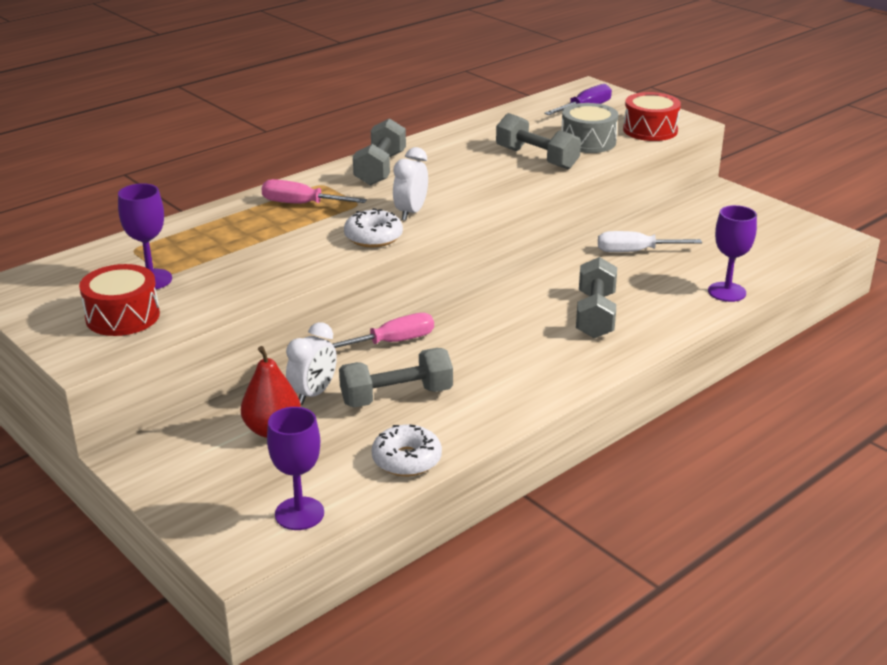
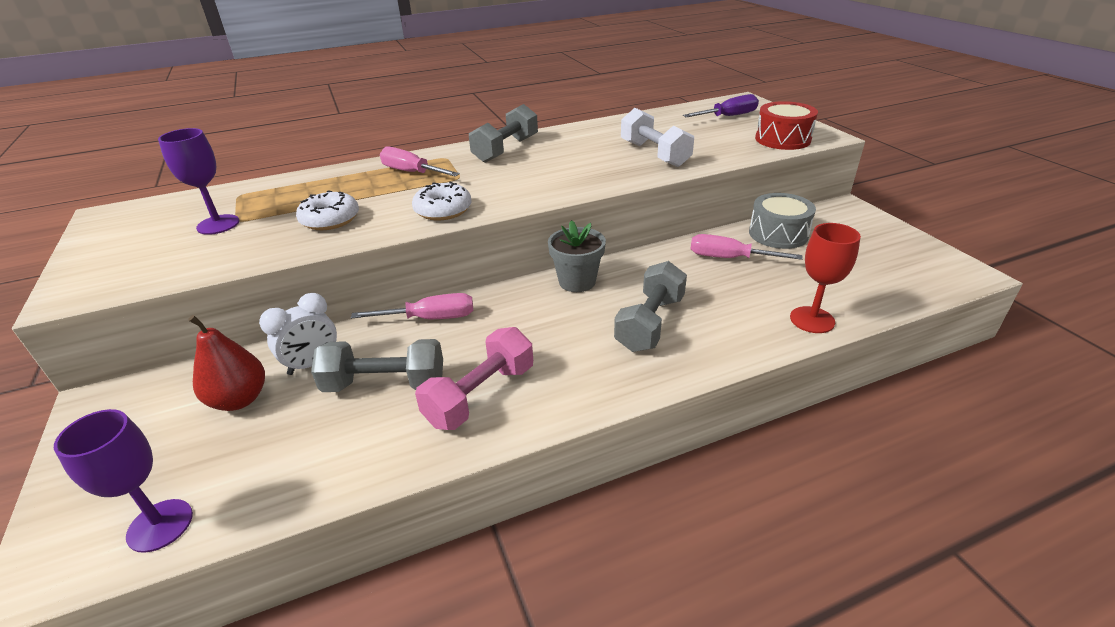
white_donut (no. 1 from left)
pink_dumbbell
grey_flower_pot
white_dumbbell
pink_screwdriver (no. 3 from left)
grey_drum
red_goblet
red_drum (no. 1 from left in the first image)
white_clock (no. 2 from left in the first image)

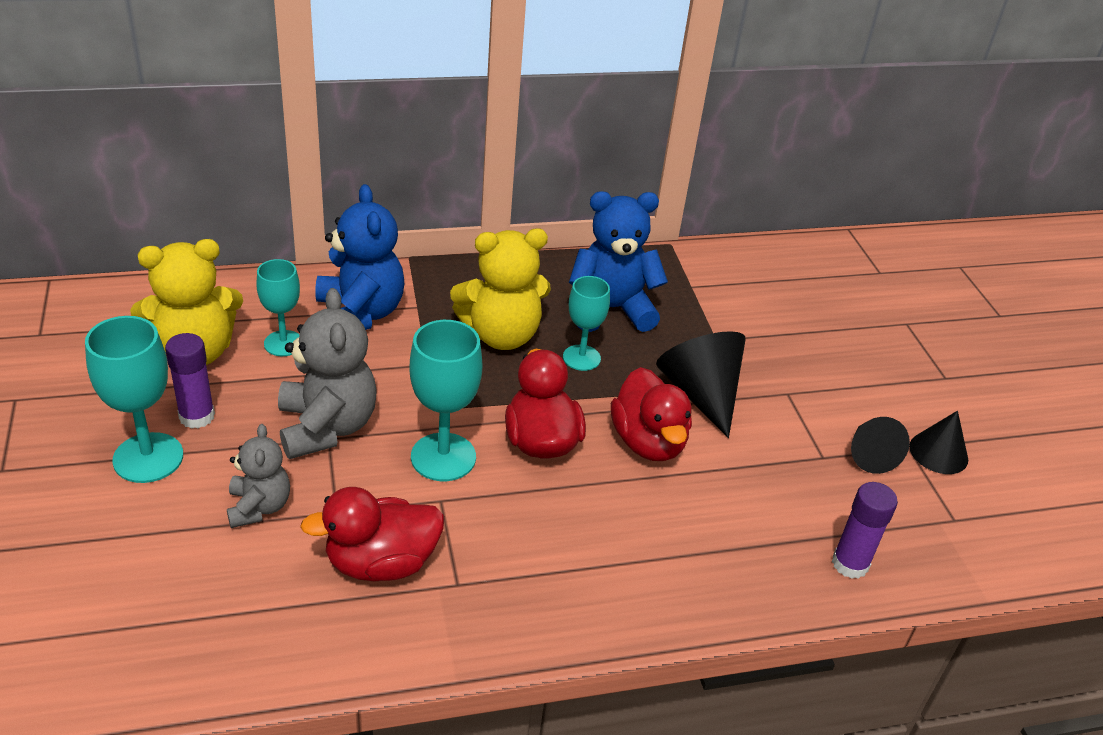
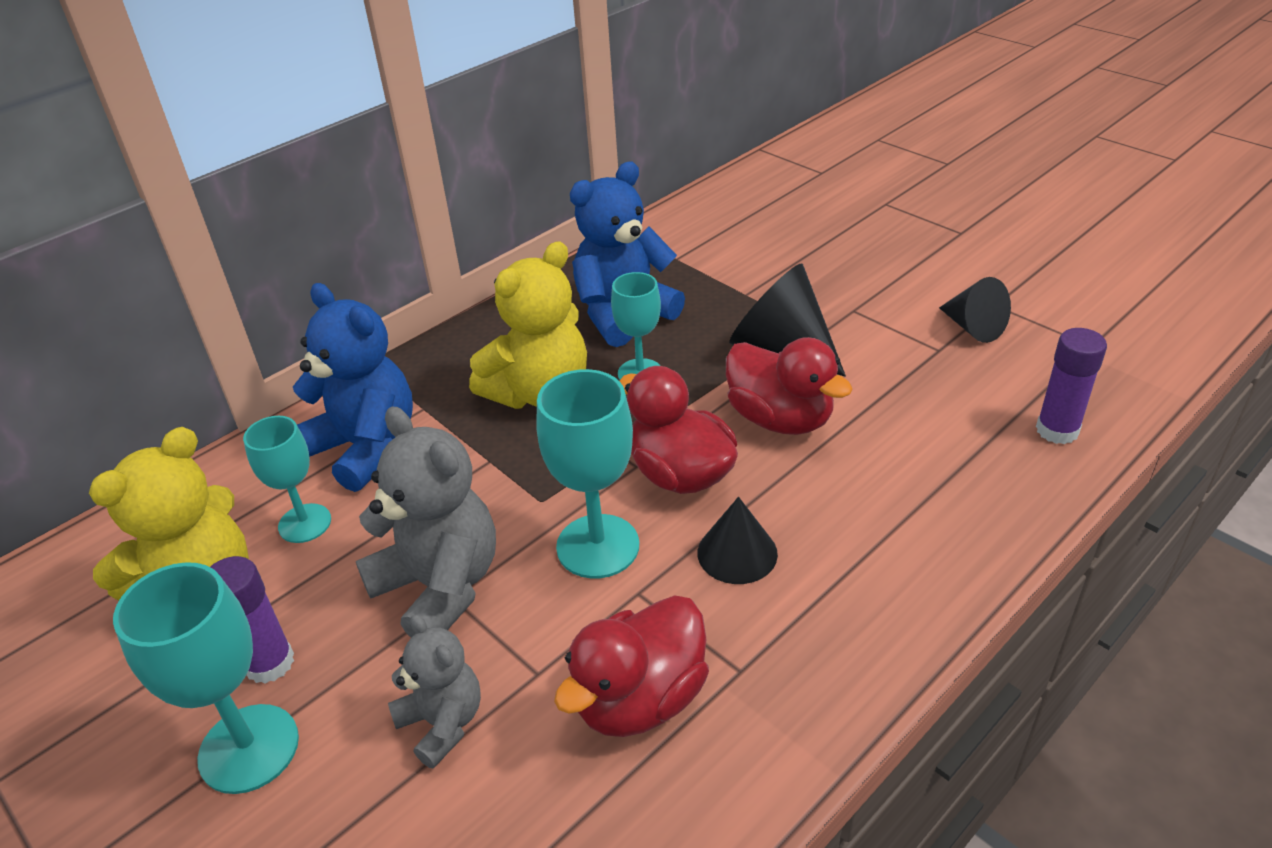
black_cone (no. 1 from left)

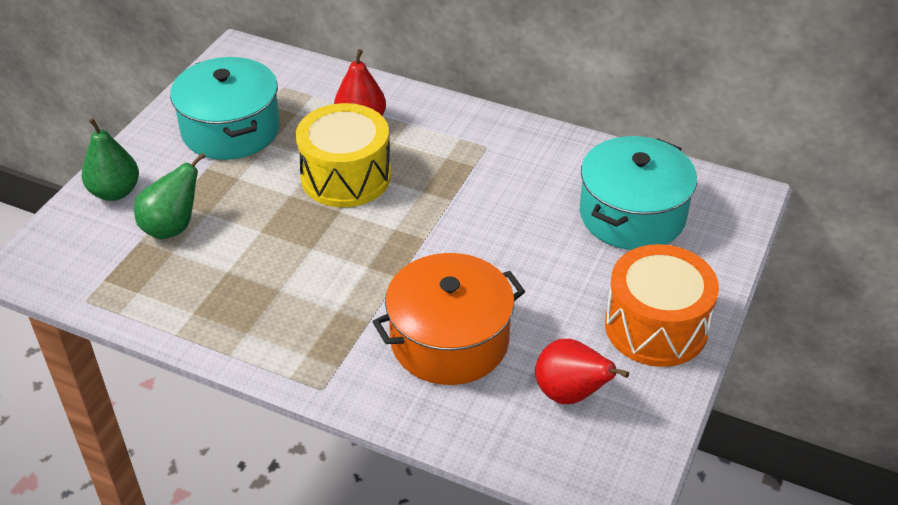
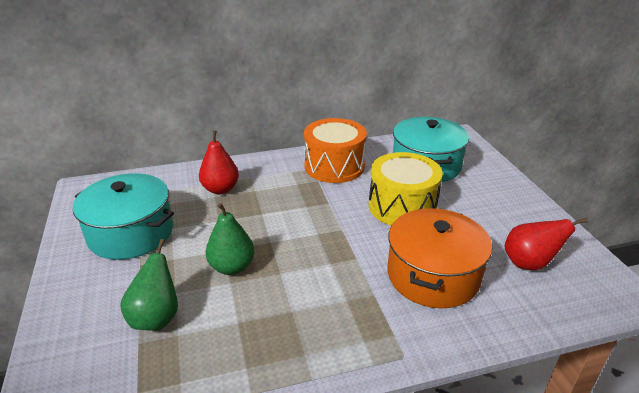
green_pear (no. 2 from left)
orange_drum
yellow_drum

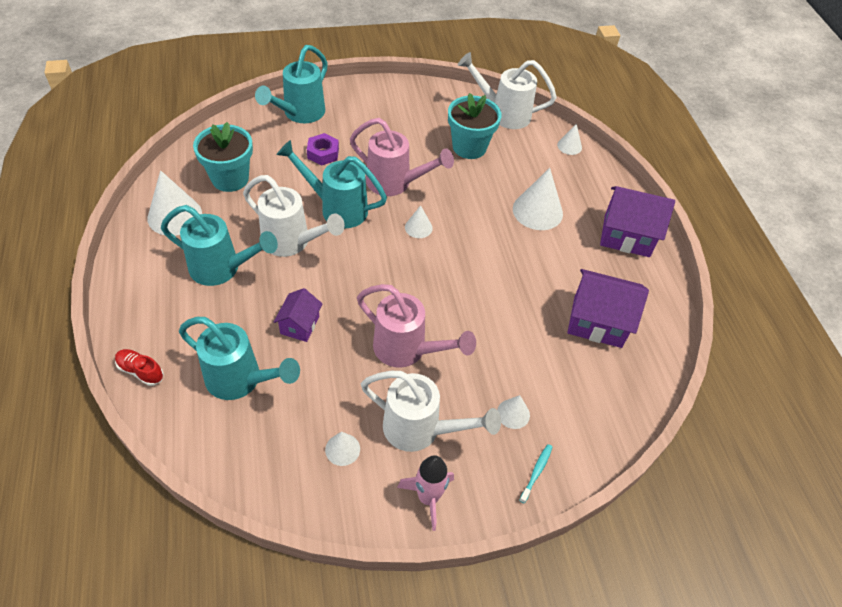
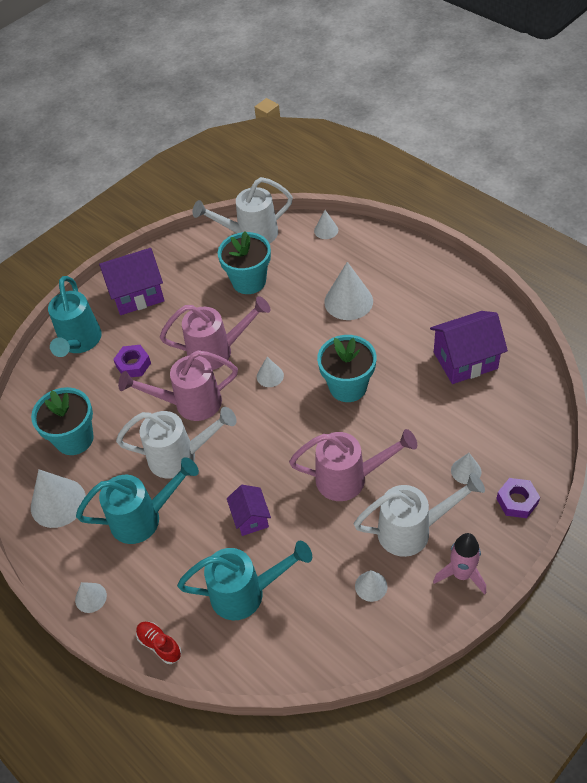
white_cone (no. 2 from left)
purple_house (no. 1 from left)
pink_watering_can (no. 1 from left)
red_shoe
turquoise_flower_pot (no. 3 from left)
purple_nut (no. 2 from left)

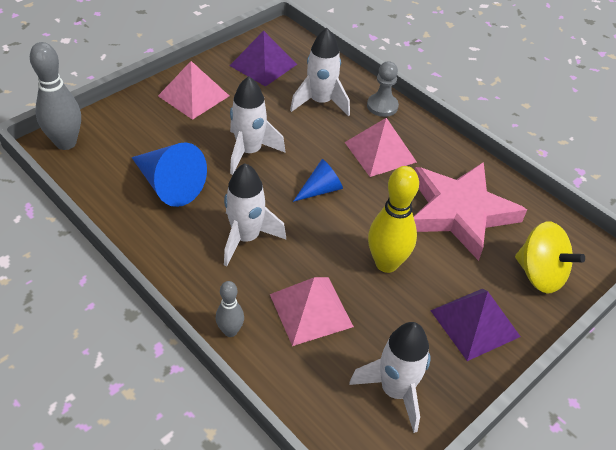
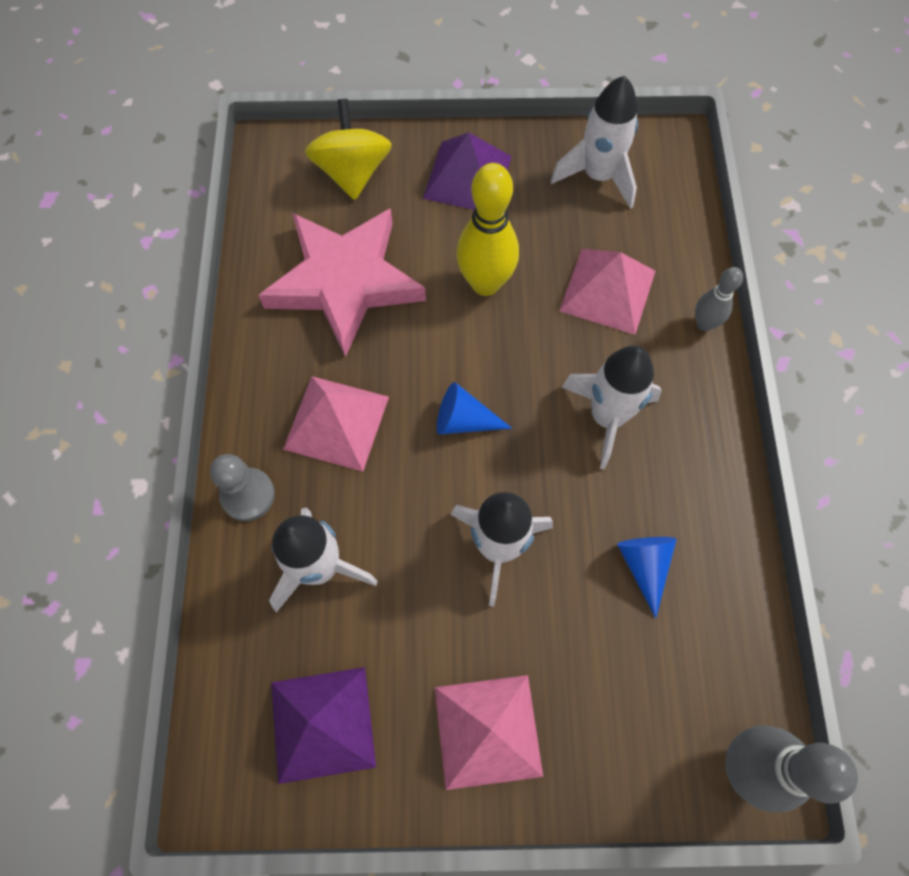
blue_cone (no. 2 from left)

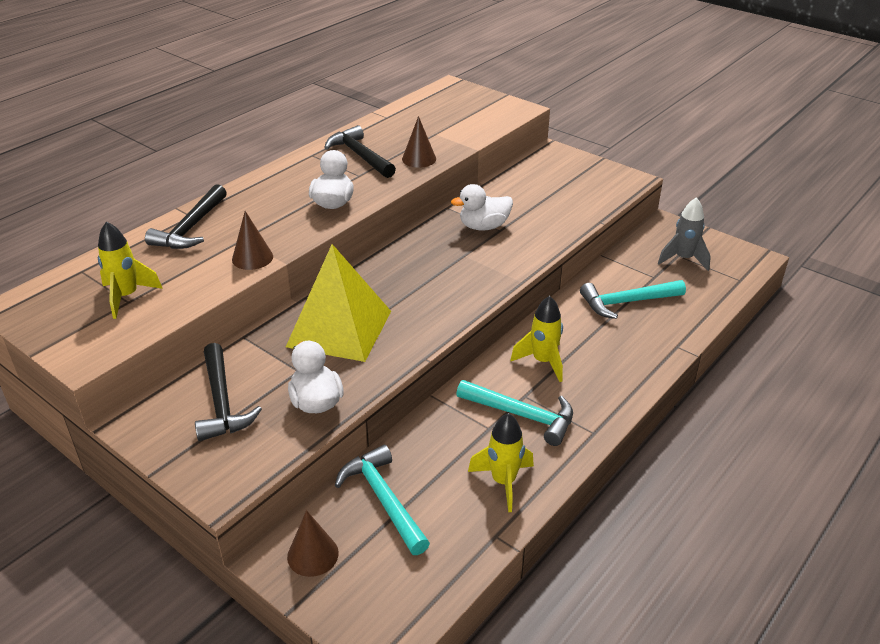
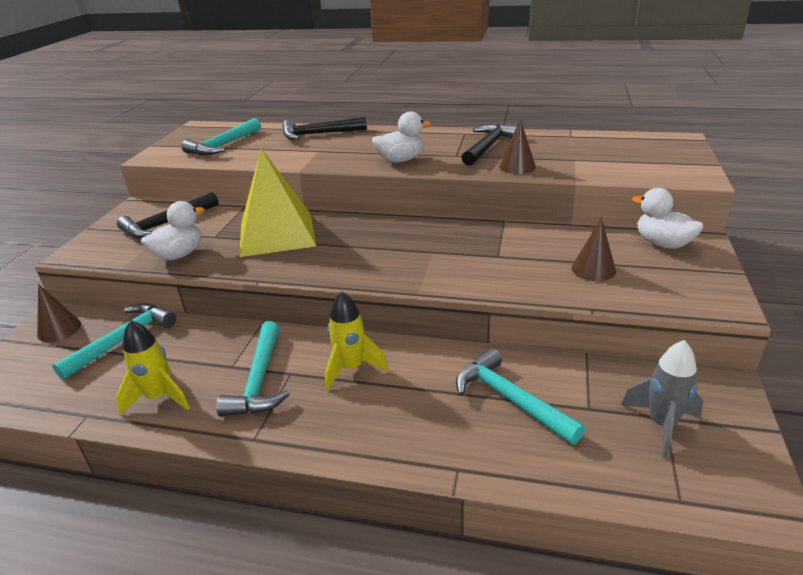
turquoise_hammer (no. 2 from left)
brown_cone (no. 3 from left)
white_duck (no. 3 from left)

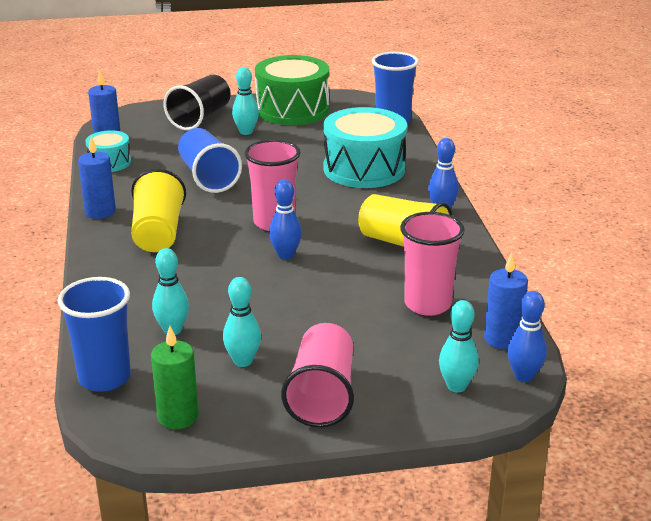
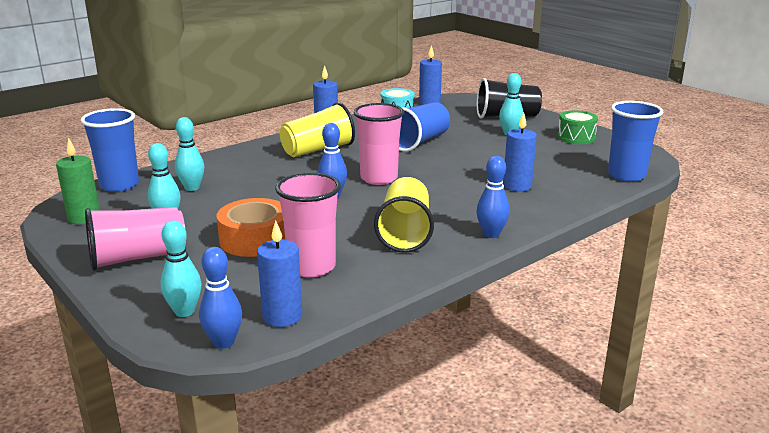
orange_tape
blue_candle (no. 4 from left)
green_drum

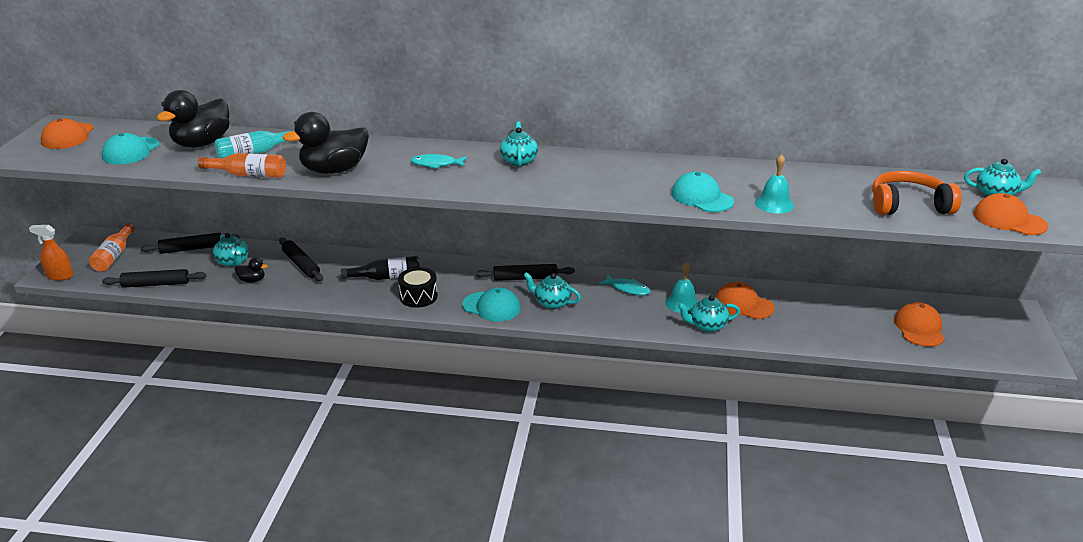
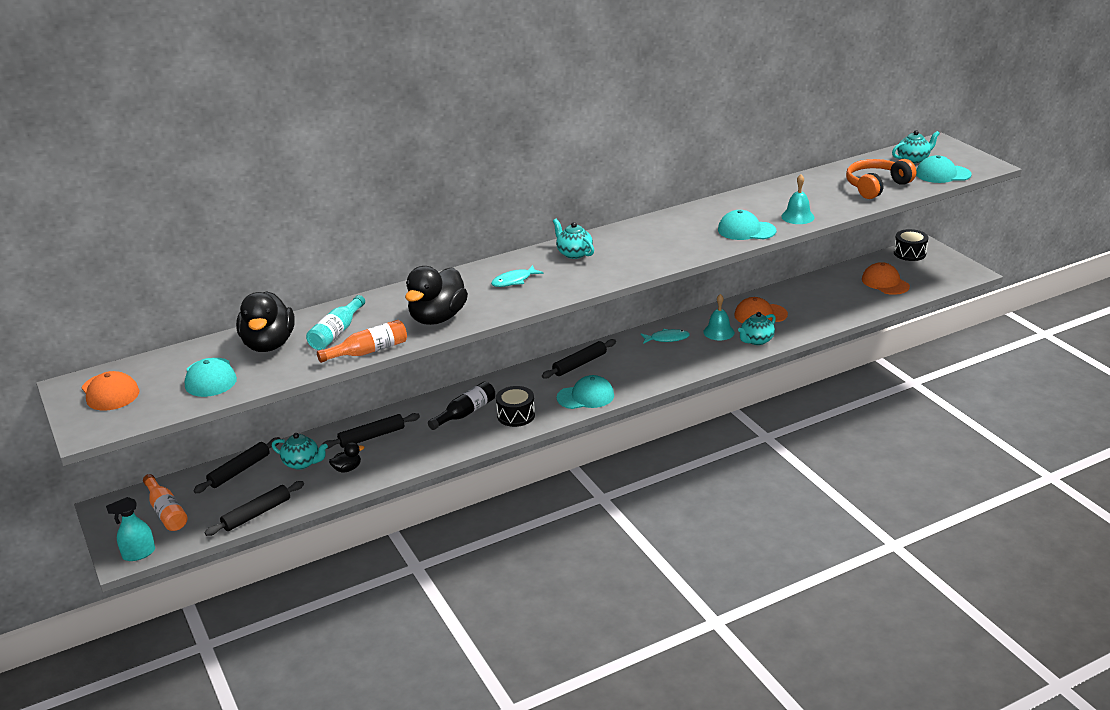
turquoise_spray_bottle
black_rolling_pin (no. 3 from left)
black_drum (no. 2 from left)
turquoise_cap (no. 4 from left)
turquoise_teapot (no. 3 from left in the first image)

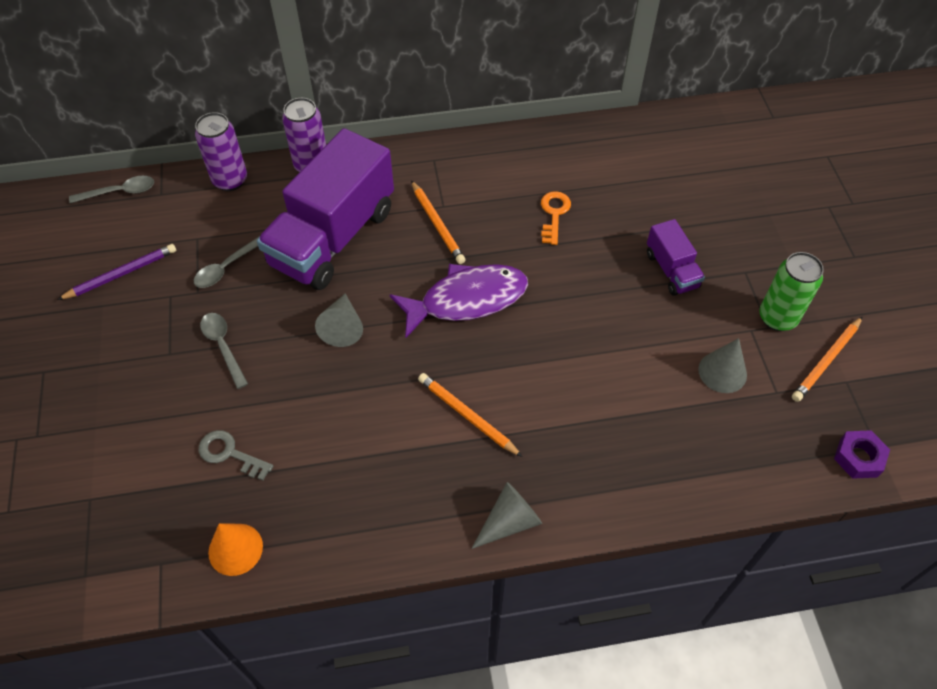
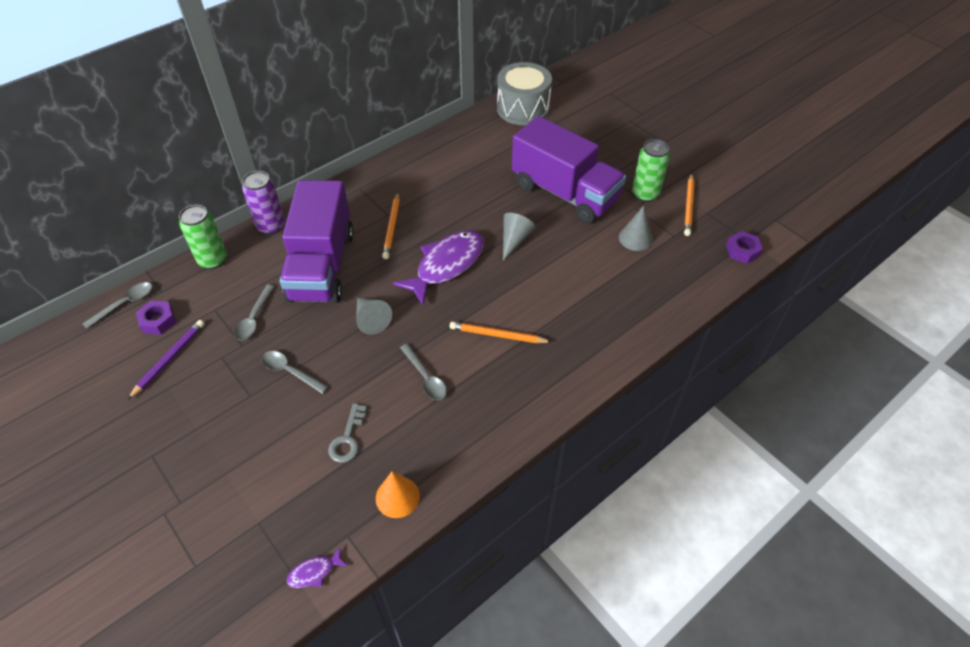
purple_nut (no. 1 from left)
green_can (no. 1 from left)
purple_fish (no. 1 from left)
grey_key
orange_pencil (no. 1 from left)
grey_spoon (no. 4 from left)
grey_drum
grey_cone (no. 2 from left)
purple_truck (no. 2 from left)
orange_key

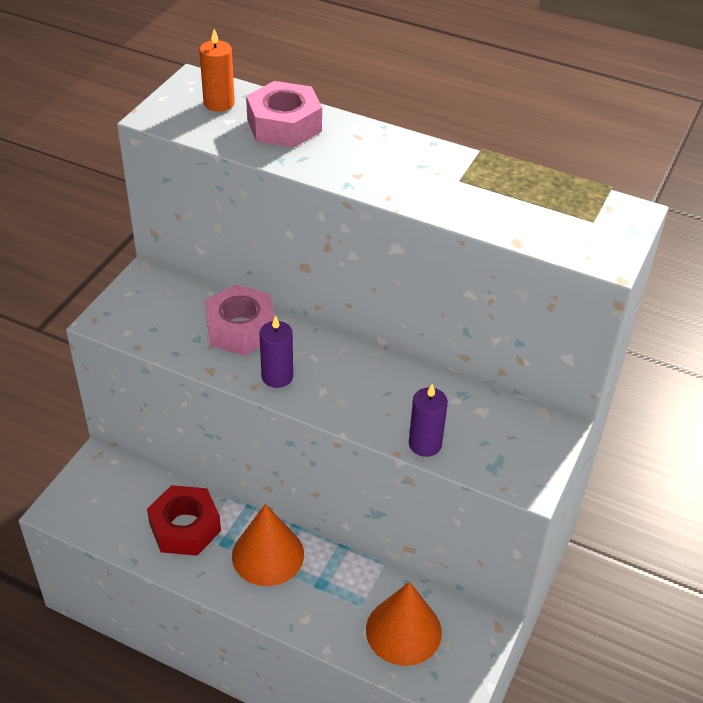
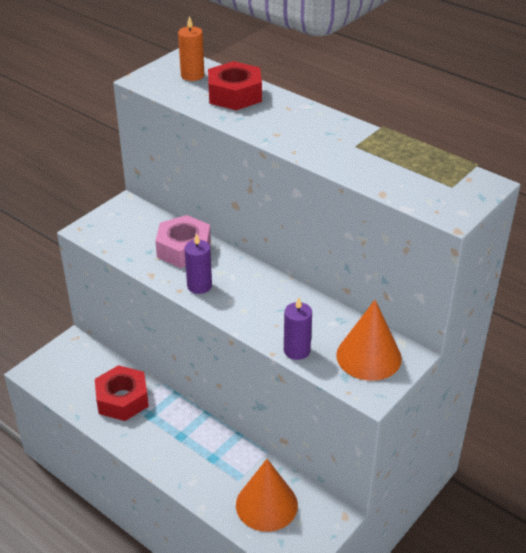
red_nut (no. 2 from left)
orange_cone (no. 2 from left)

